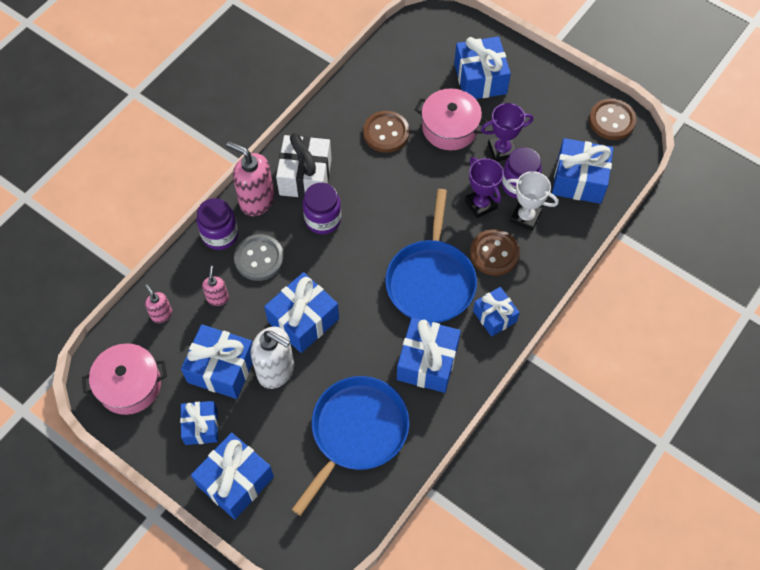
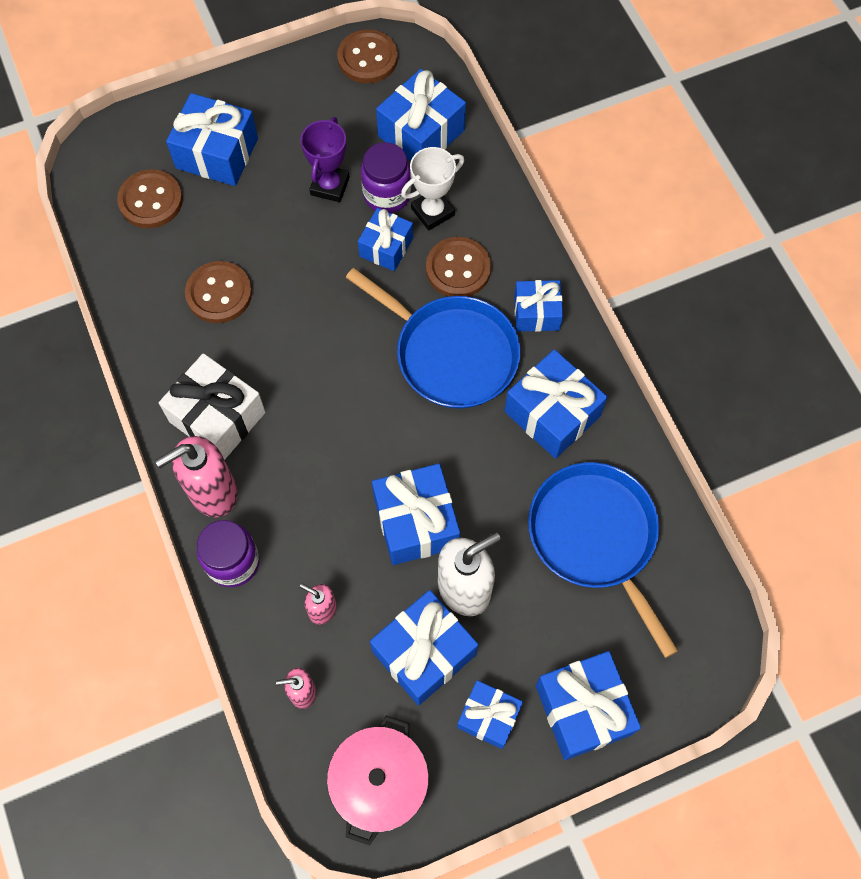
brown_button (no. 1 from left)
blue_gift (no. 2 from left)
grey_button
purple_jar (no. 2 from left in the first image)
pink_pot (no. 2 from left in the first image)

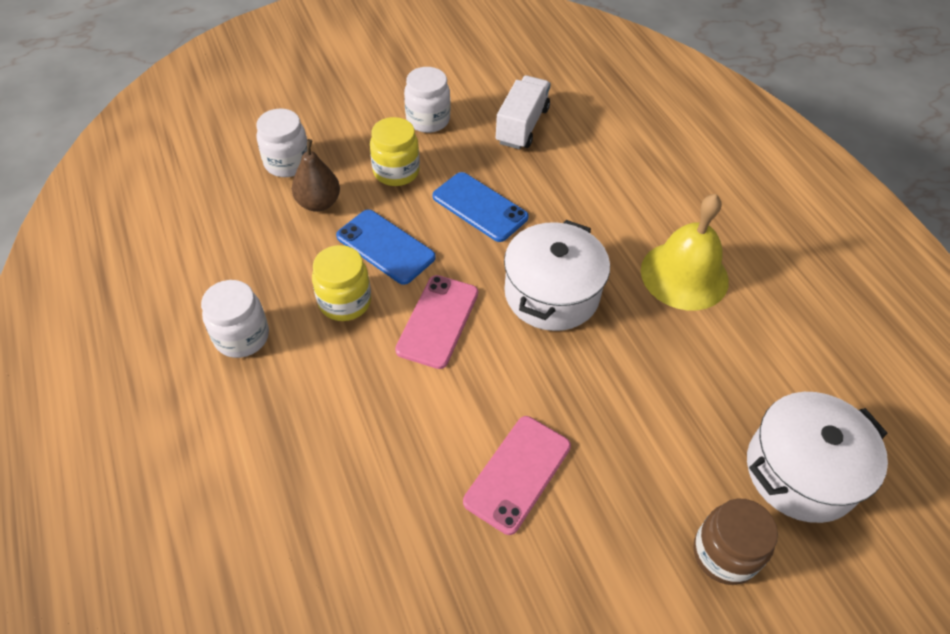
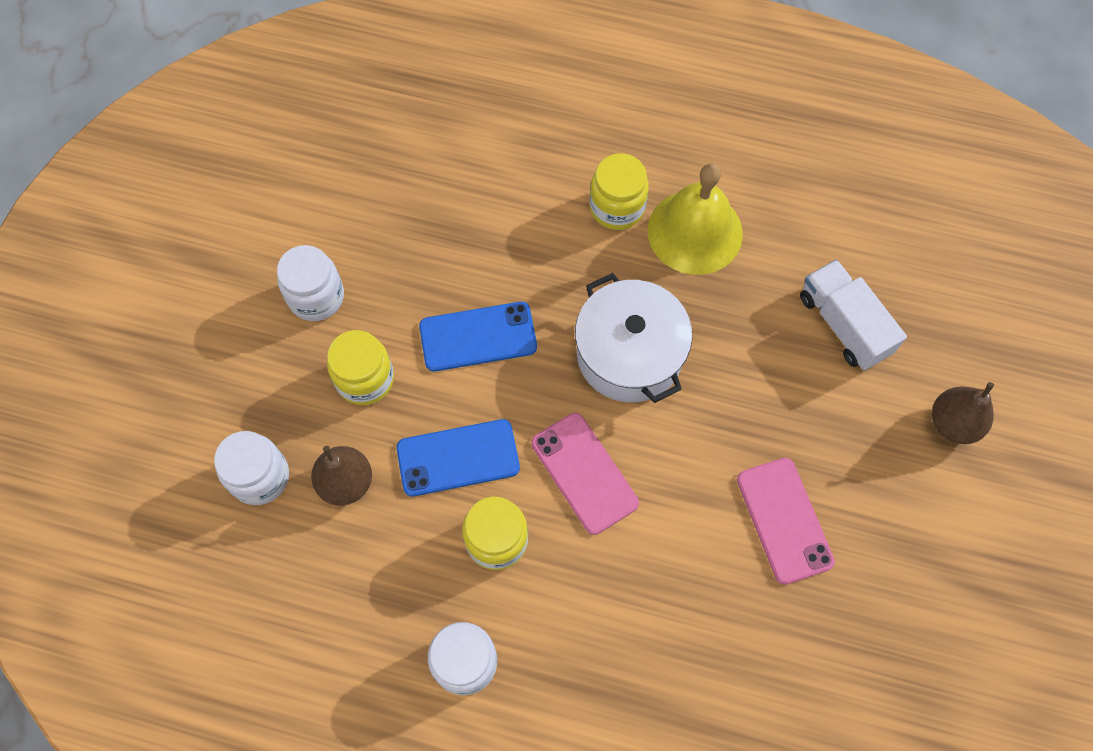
yellow_jar (no. 3 from left)
white_truck
brown_pear (no. 2 from left)
white_pot (no. 2 from left in the first image)

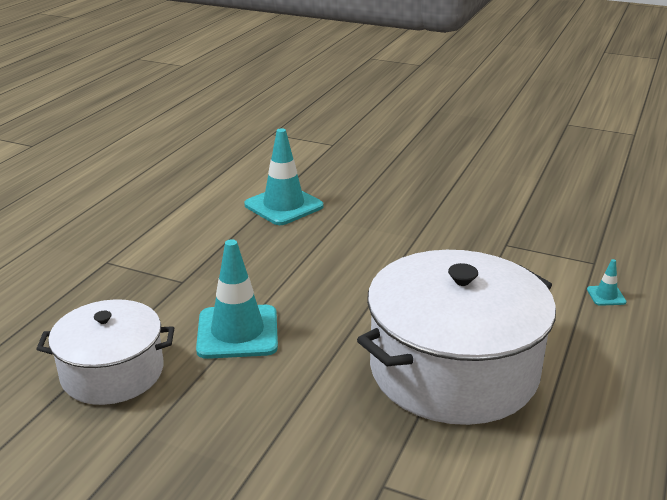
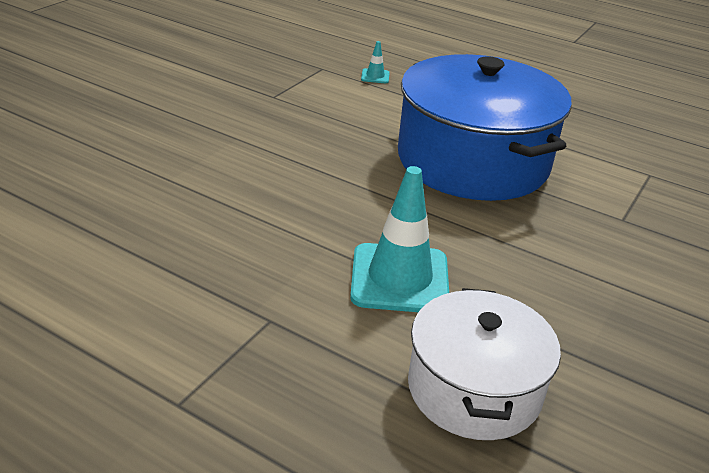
blue_pot
turquoise_traffic_cone (no. 2 from left in the first image)

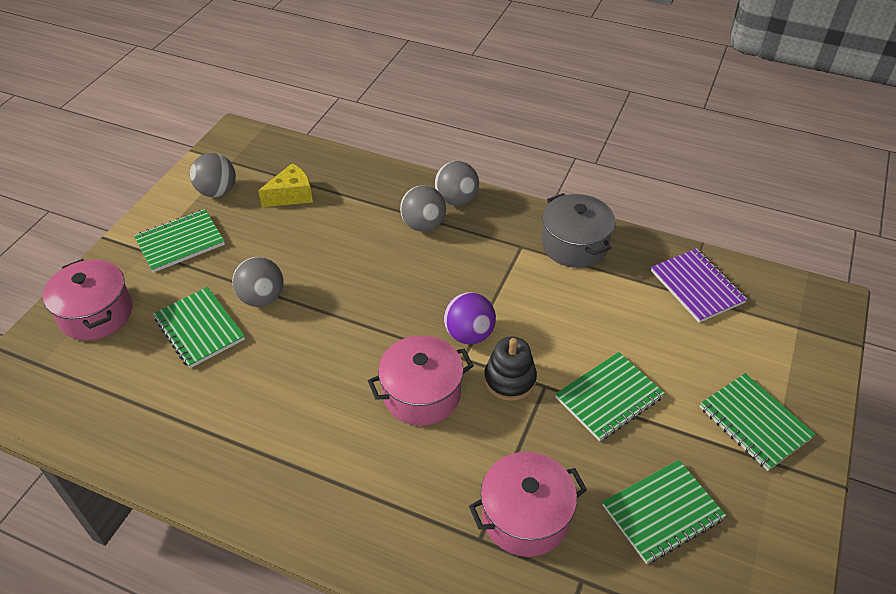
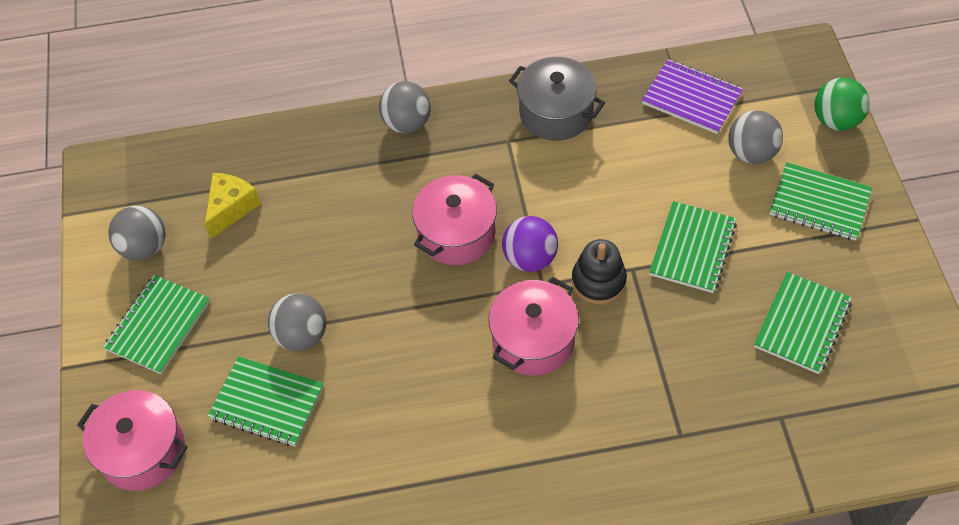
pink_pot (no. 2 from left)
grey_ball (no. 4 from left)
green_ball

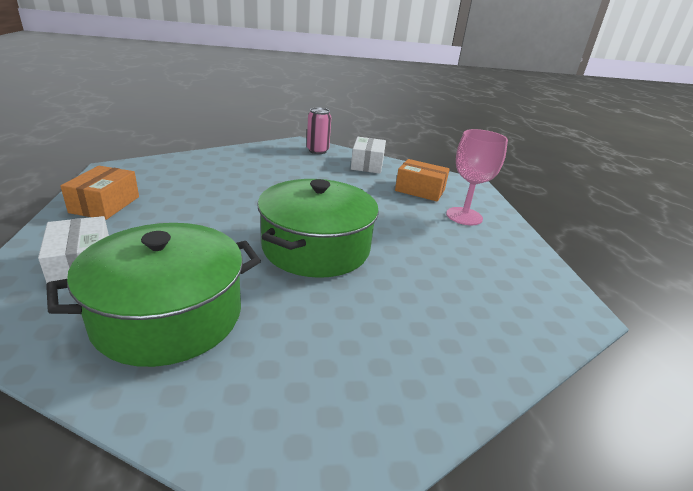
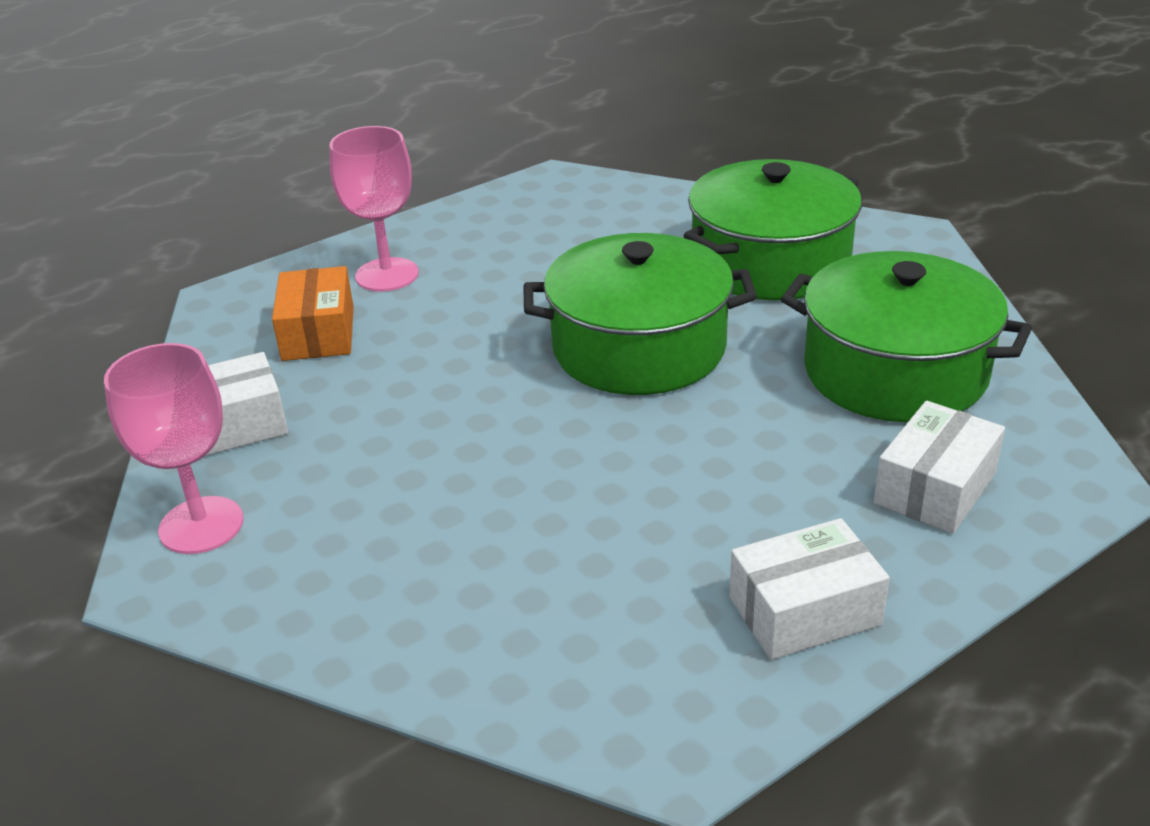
pink_goblet (no. 1 from left)
green_pot (no. 2 from left)
white_box (no. 2 from left)

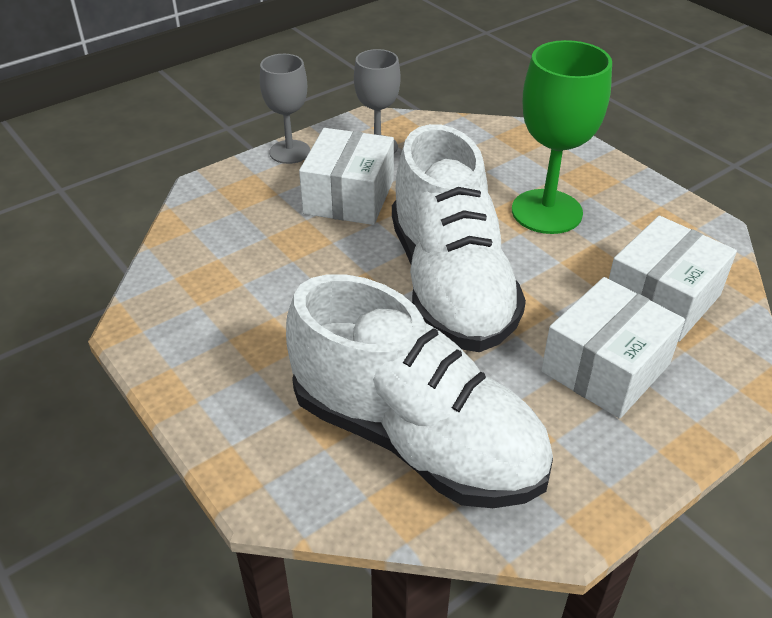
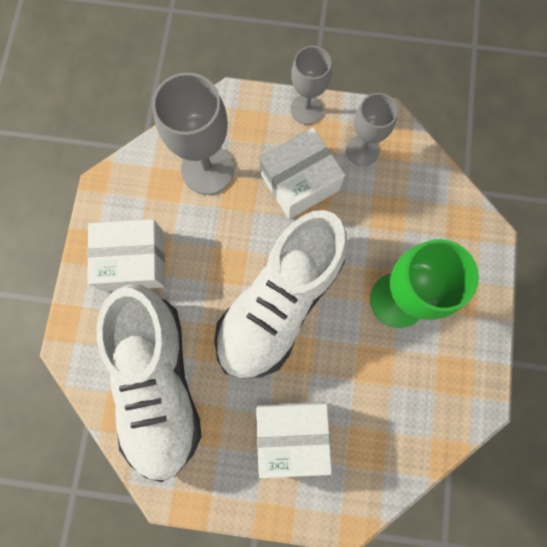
white_box (no. 1 from left)
grey_goblet (no. 1 from left)

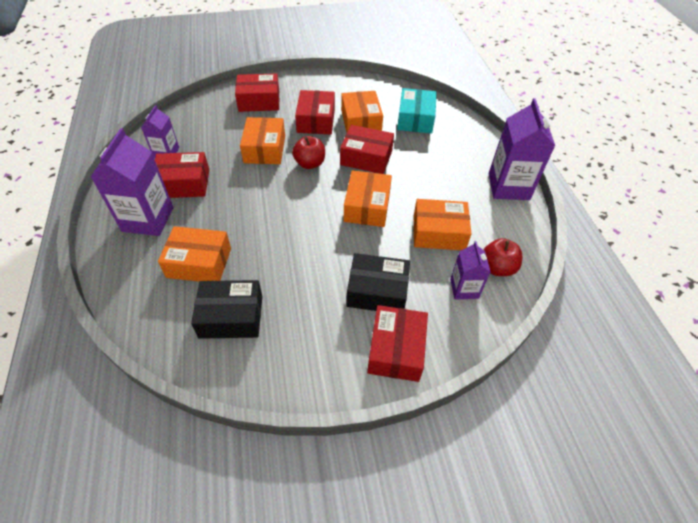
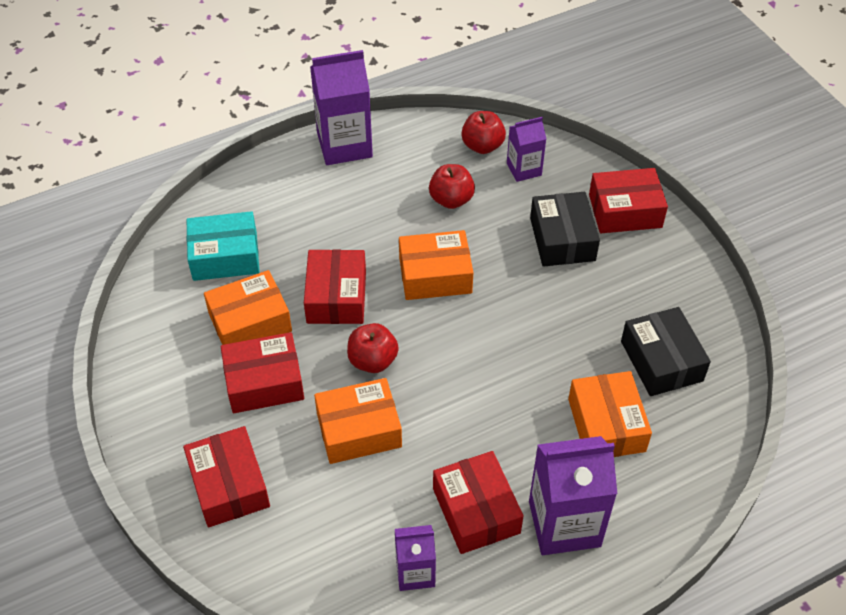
red_apple (no. 2 from left)

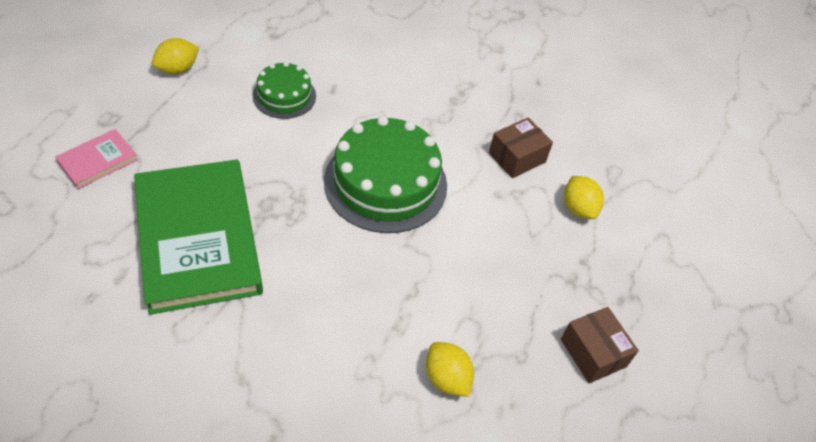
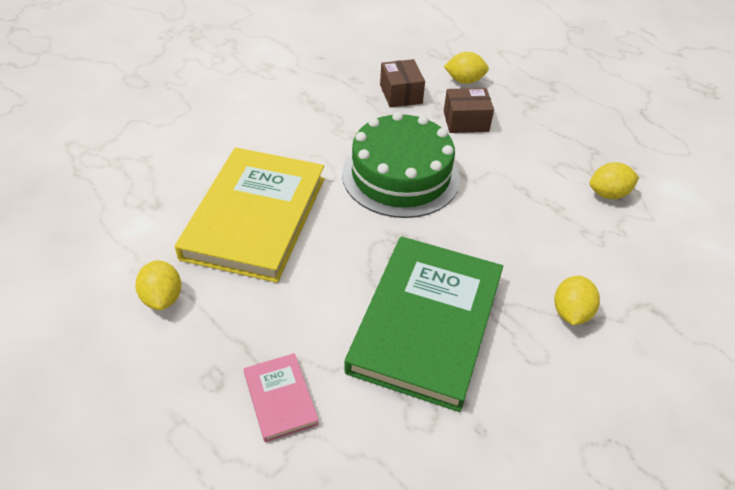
yellow_book
green_book
brown_box (no. 2 from left)
yellow_lemon (no. 3 from left)

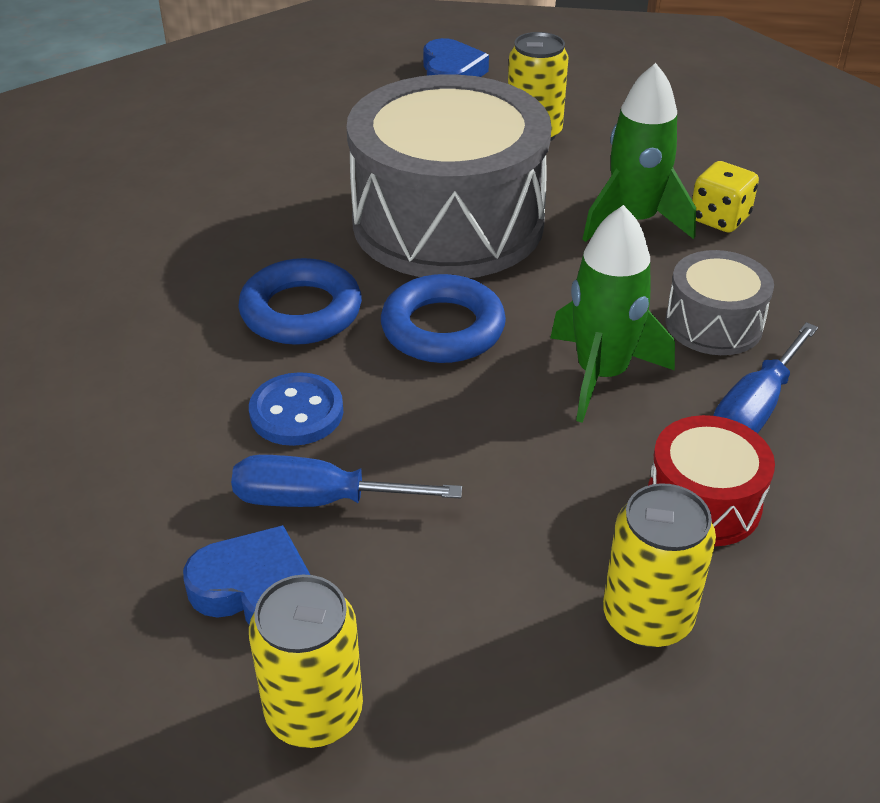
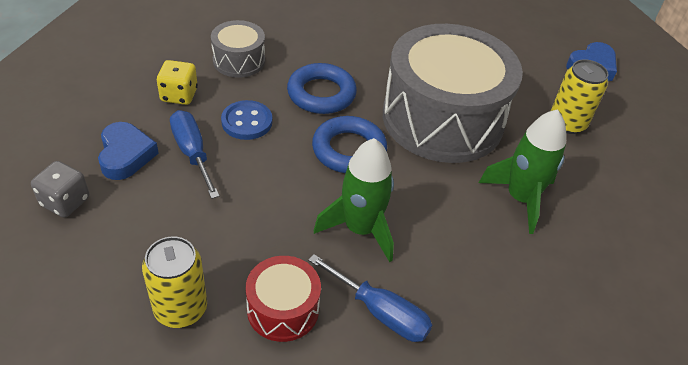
grey_dice
yellow_dice
grey_drum (no. 1 from left)
blue_screwdriver (no. 2 from left)

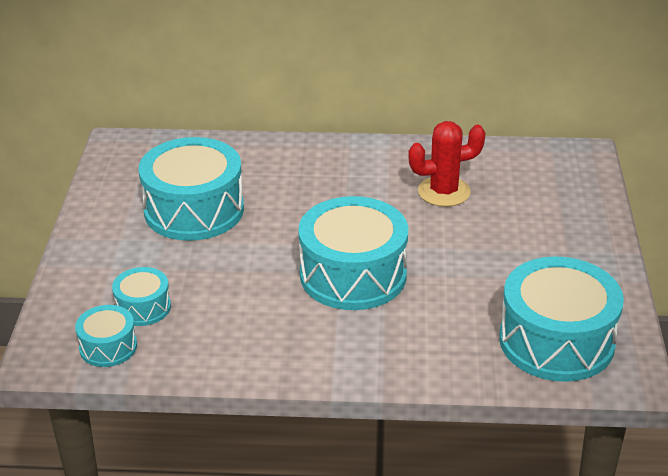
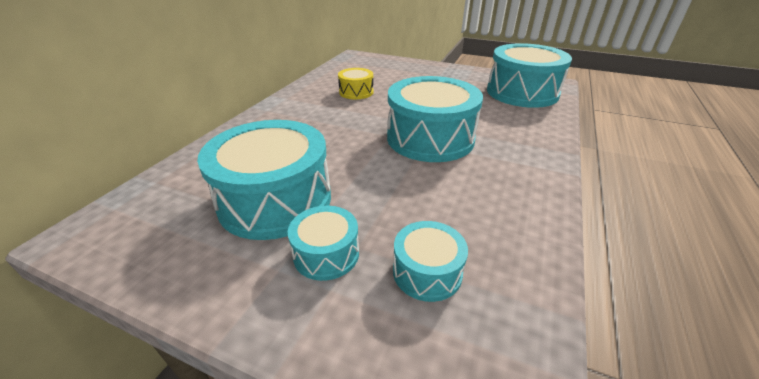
turquoise_drum (no. 2 from left)
yellow_drum

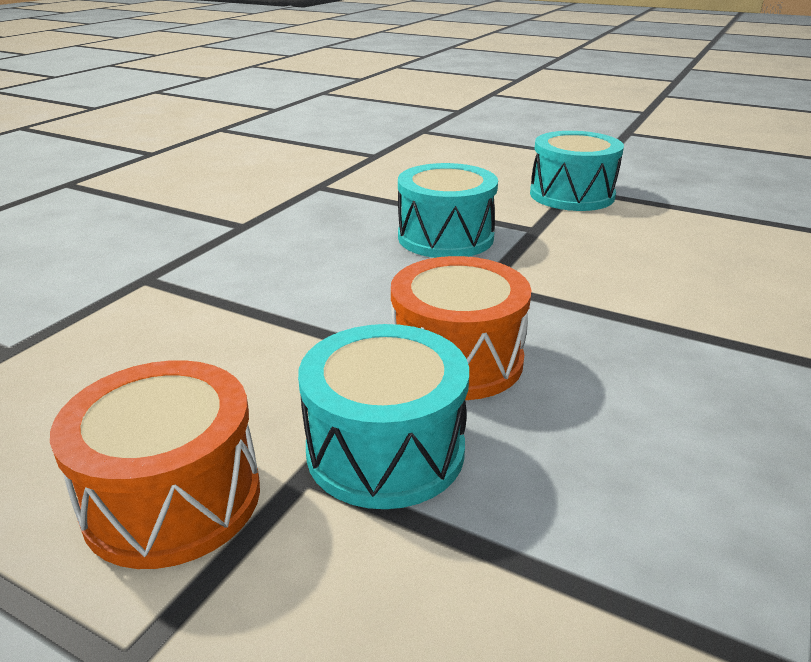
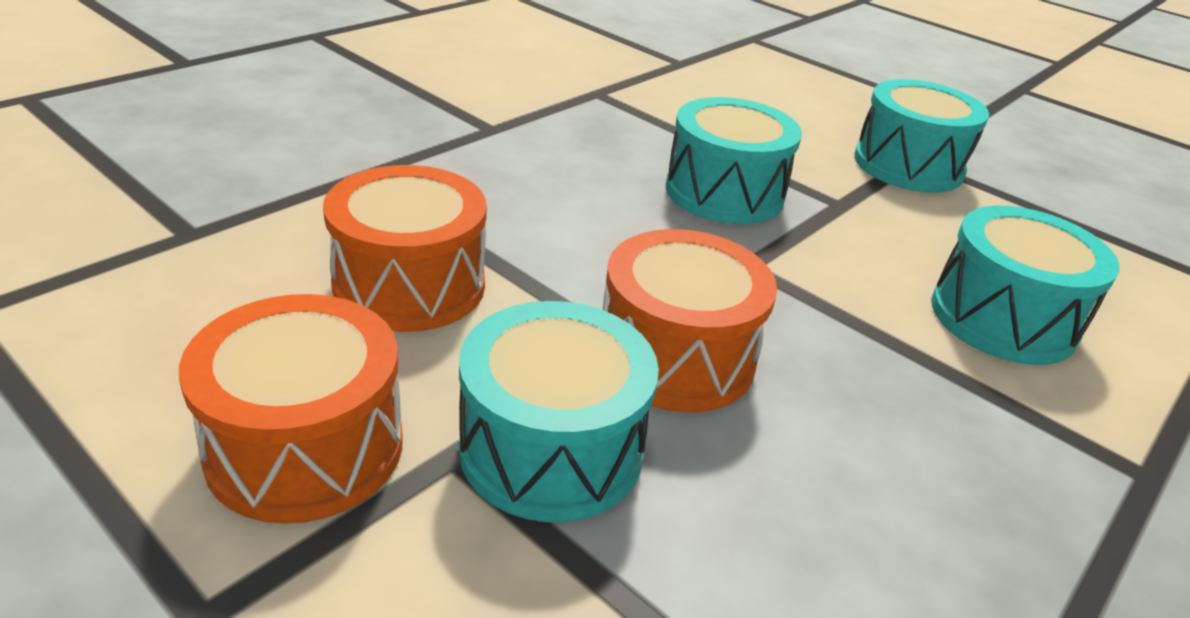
orange_drum (no. 2 from left)
turquoise_drum (no. 4 from left)

